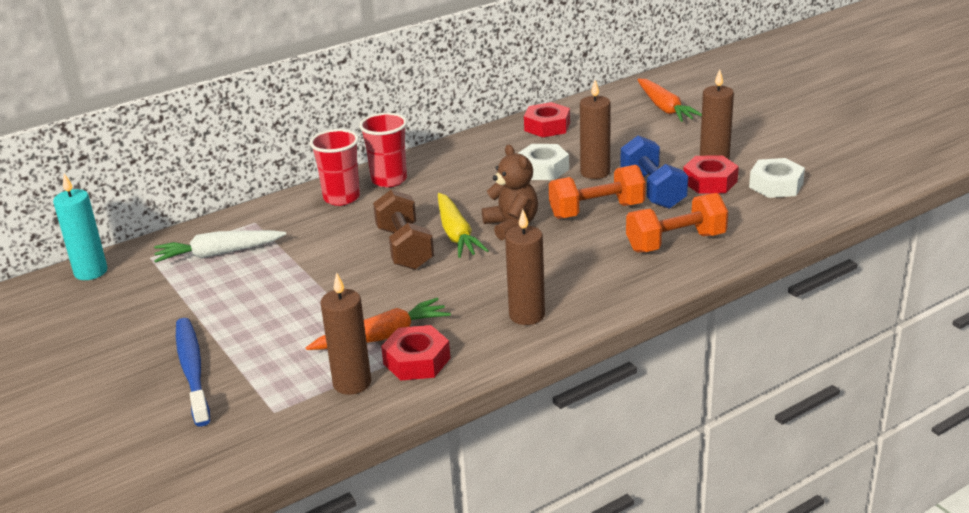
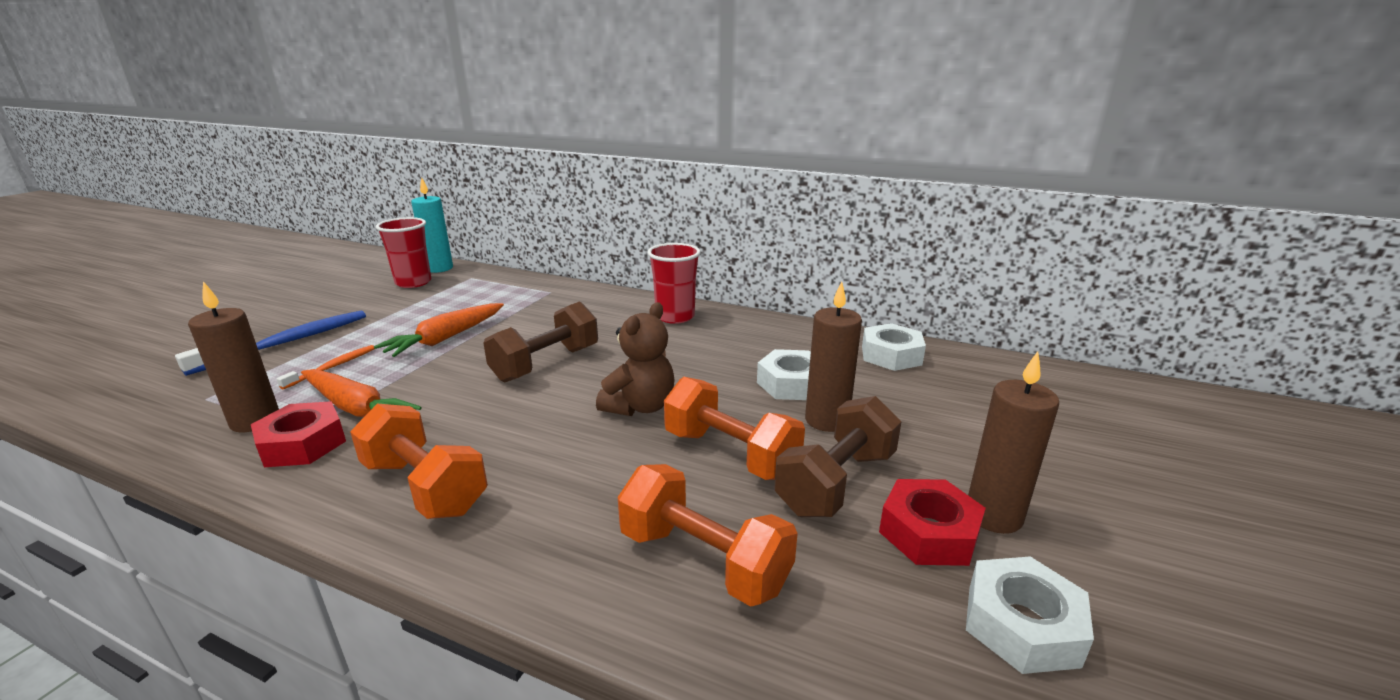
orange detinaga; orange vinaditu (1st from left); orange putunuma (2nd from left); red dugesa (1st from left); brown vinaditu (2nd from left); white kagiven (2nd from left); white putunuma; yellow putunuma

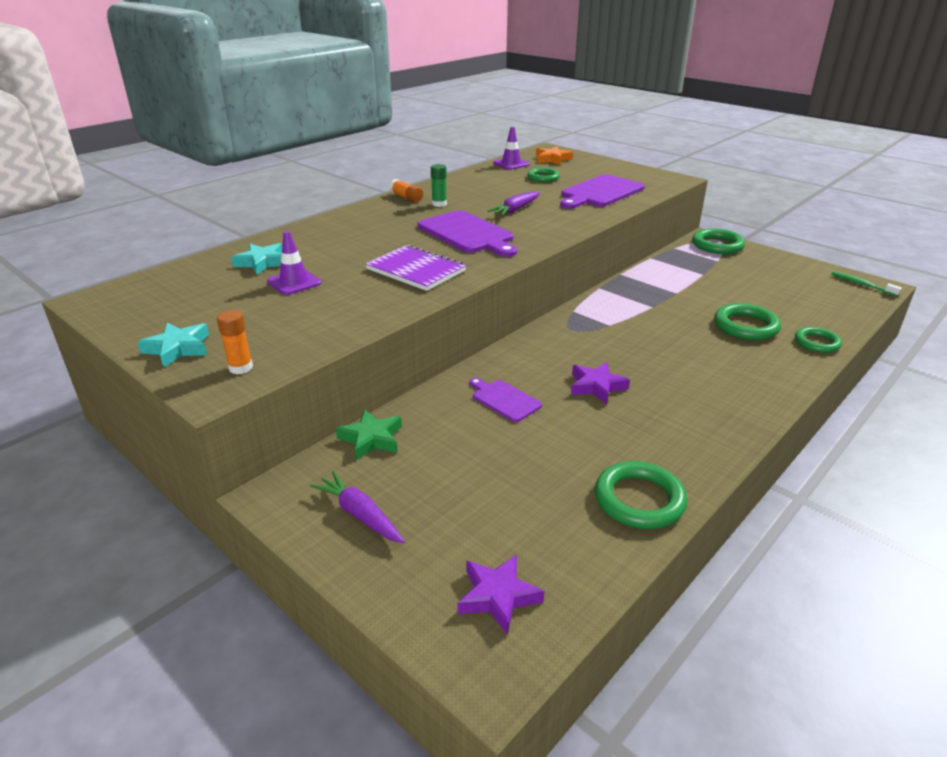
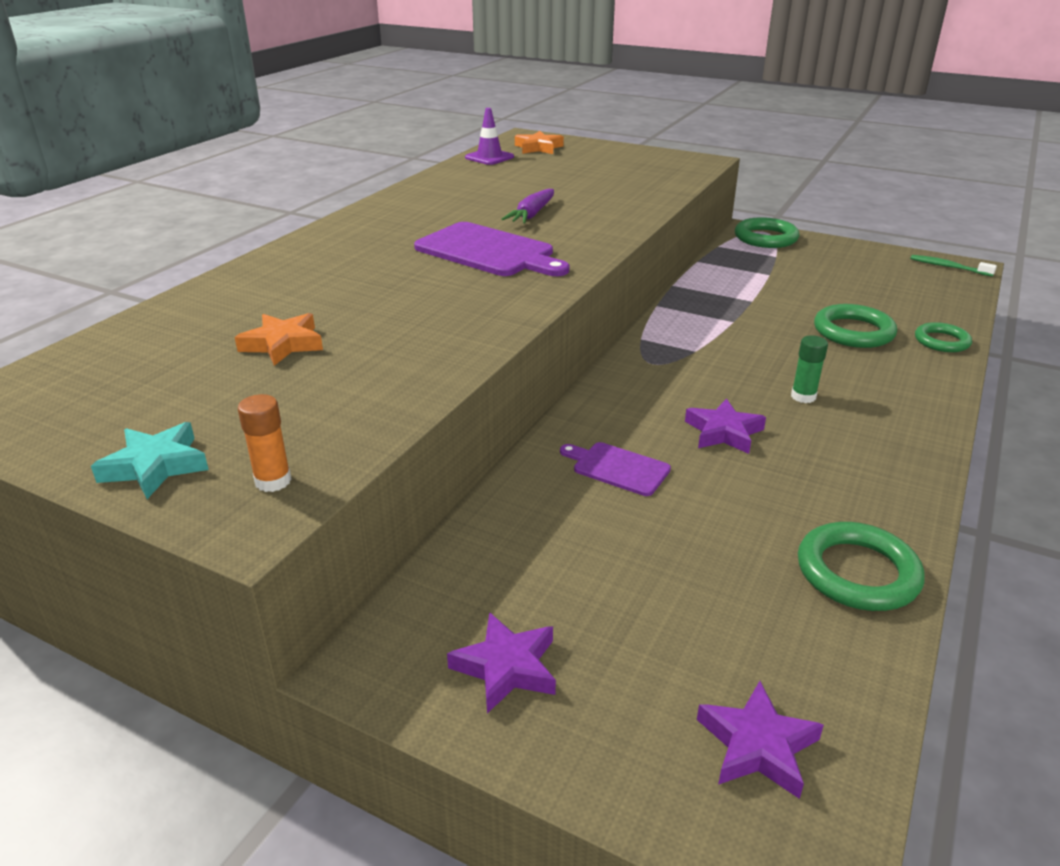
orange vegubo (1st from left); purple vegubo (1st from left); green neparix; turquoise vegubo (2nd from left in the first image); green vegubo; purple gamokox; orange neparix (2nd from left in the first image); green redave (1st from left in the first image); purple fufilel (3rd from left in the first image)

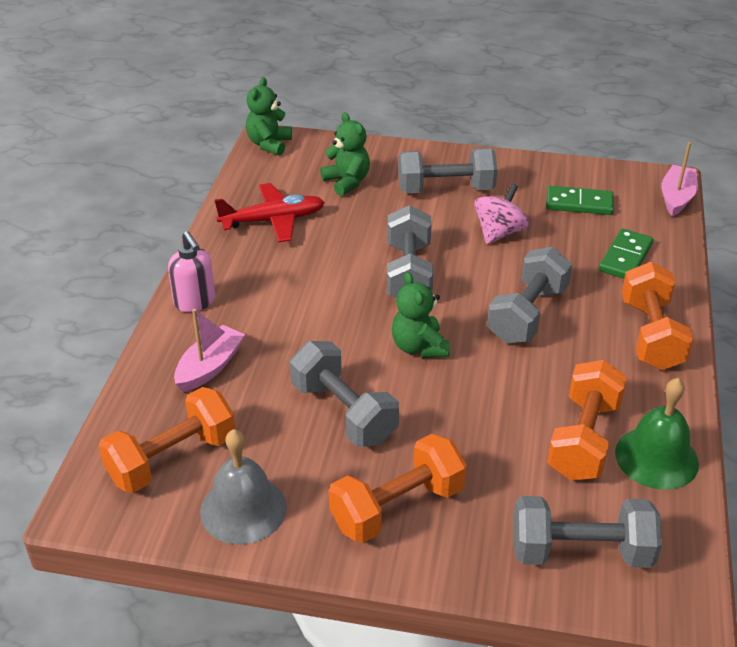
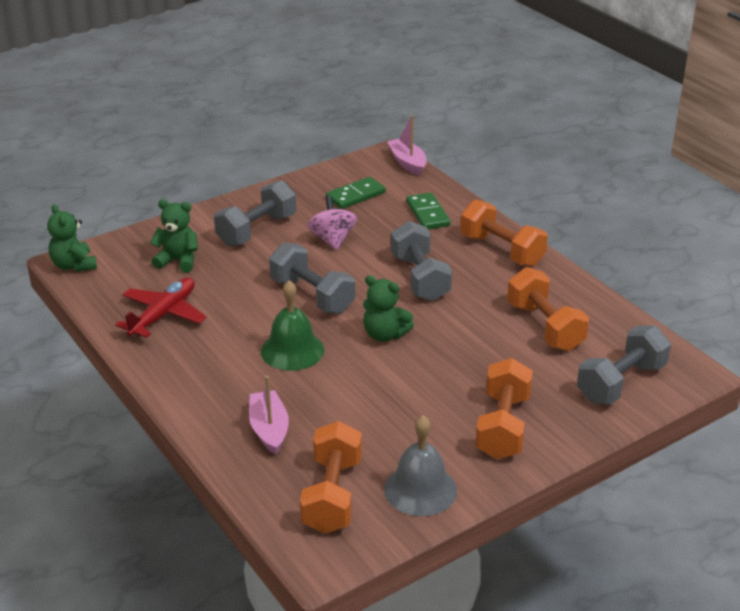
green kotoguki; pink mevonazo; grey vinaditu (1st from left in the first image)

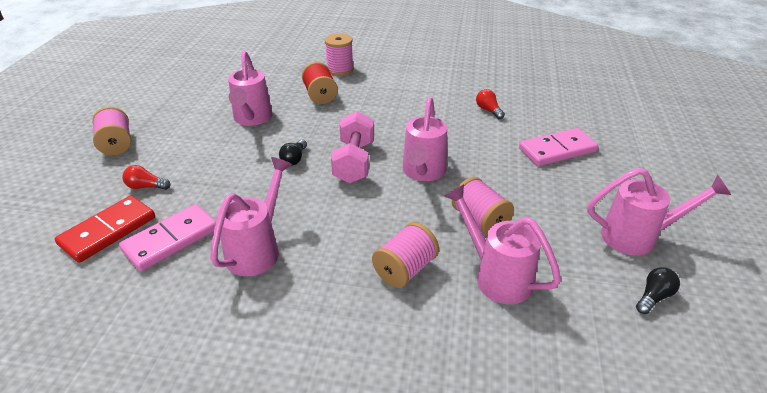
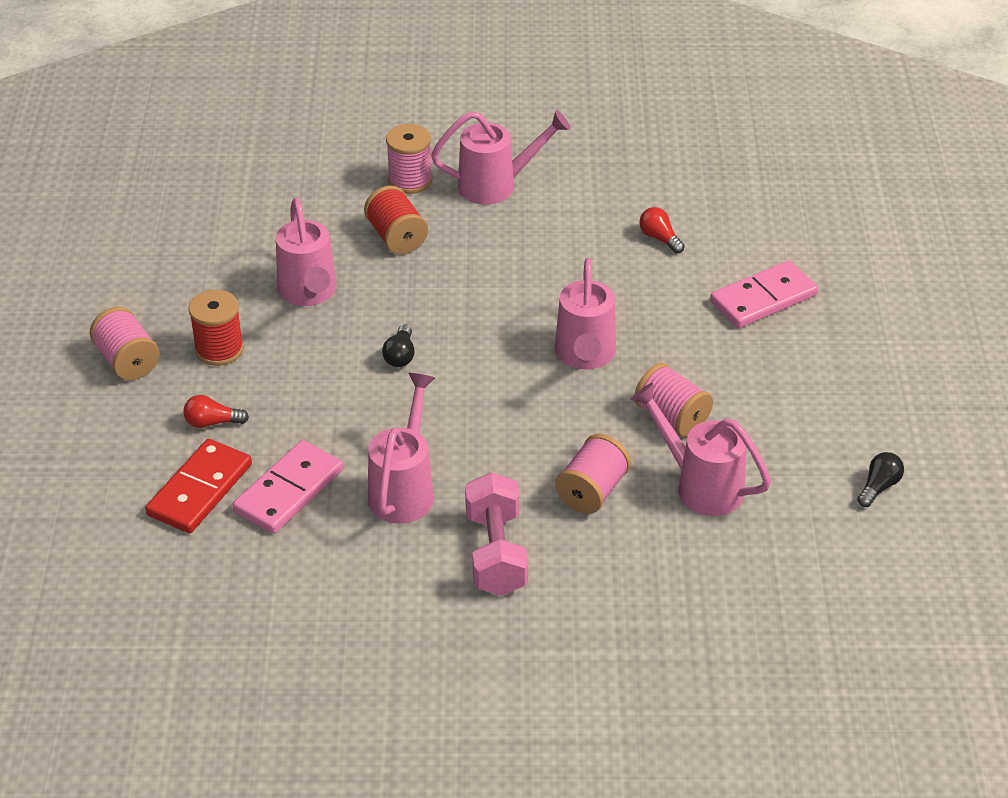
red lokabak (1st from left); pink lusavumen (3rd from left); pink vinaditu

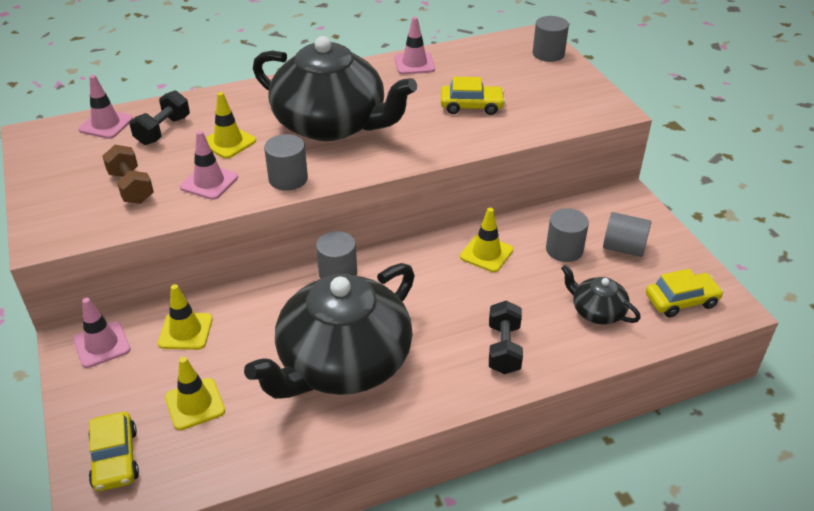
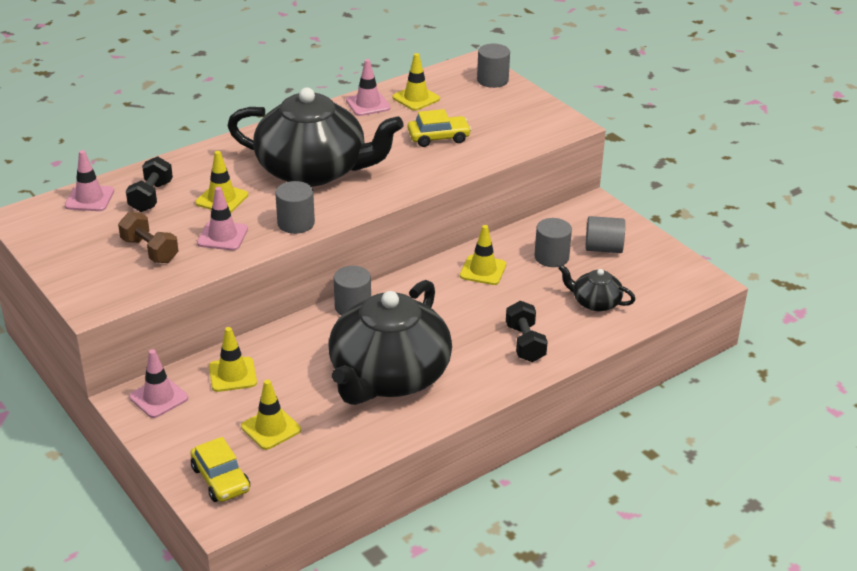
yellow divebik (4th from left); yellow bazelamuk (3rd from left in the first image)

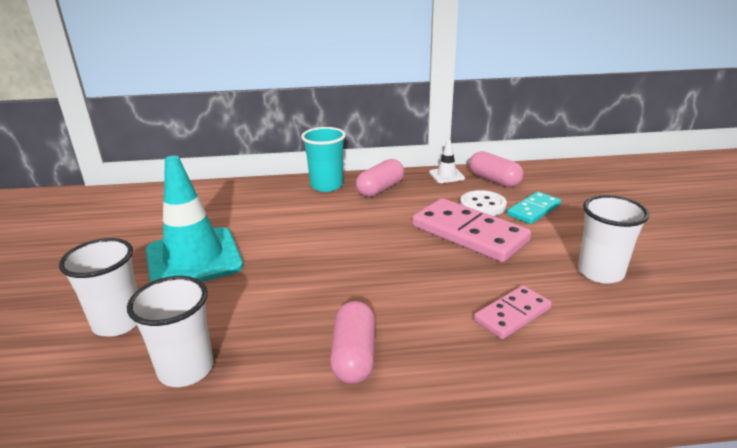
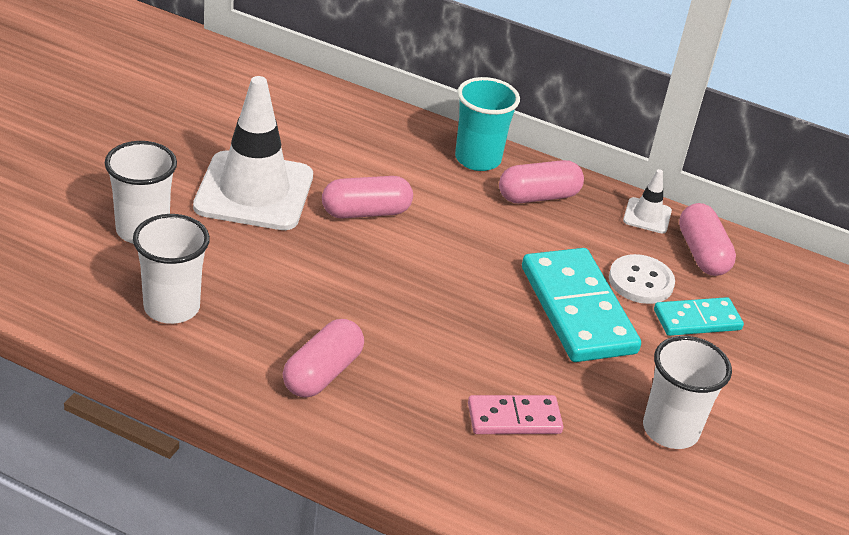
white divebik (1st from left); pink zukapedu (2nd from left); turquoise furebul (1st from left)

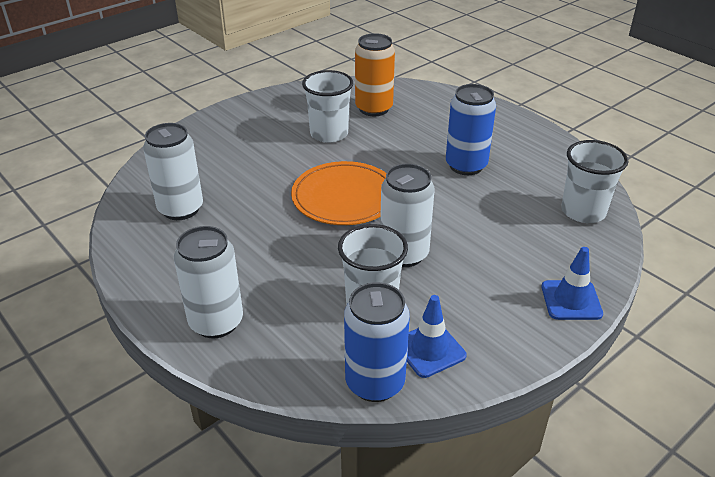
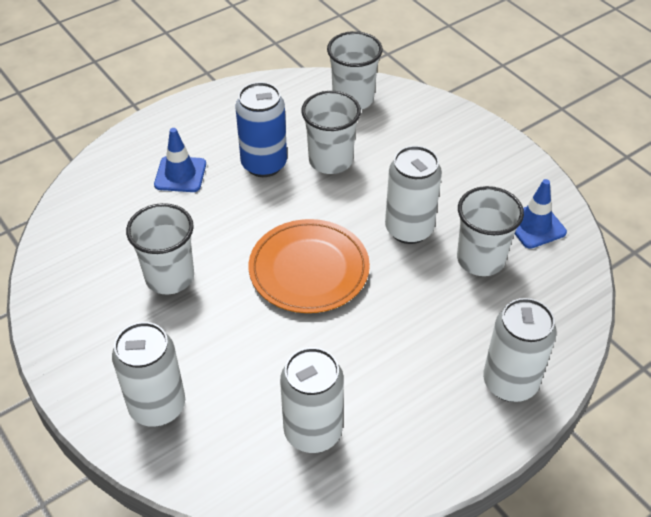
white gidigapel (1st from left); blue divebik (1st from left); white dugesa (2nd from left); blue gidigapel (1st from left in the first image); orange gidigapel

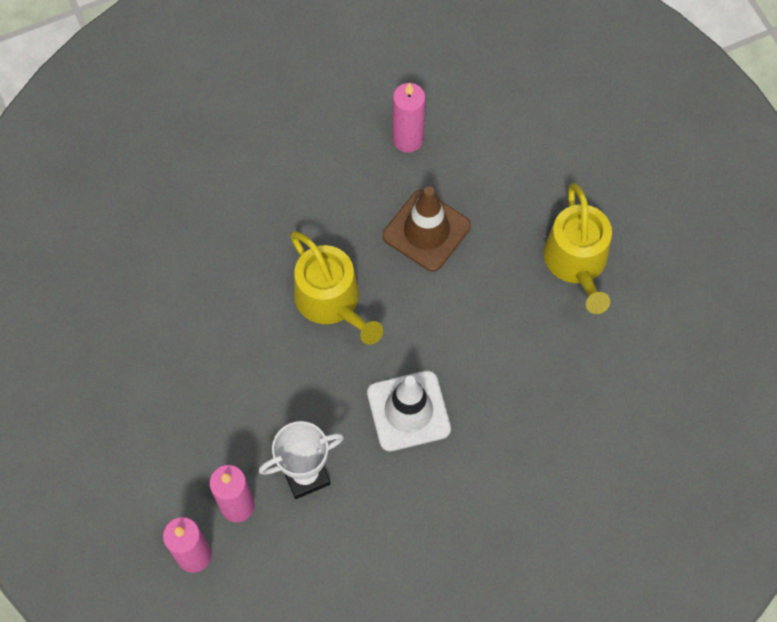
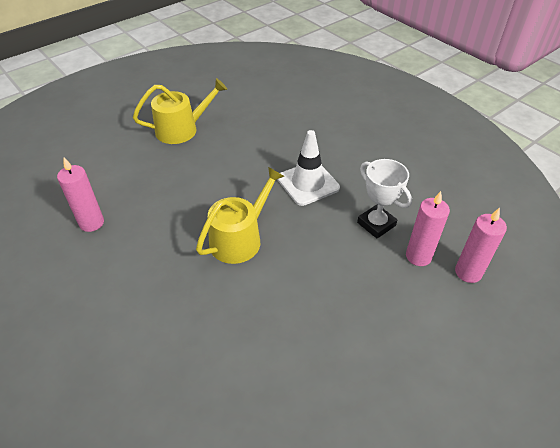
brown divebik

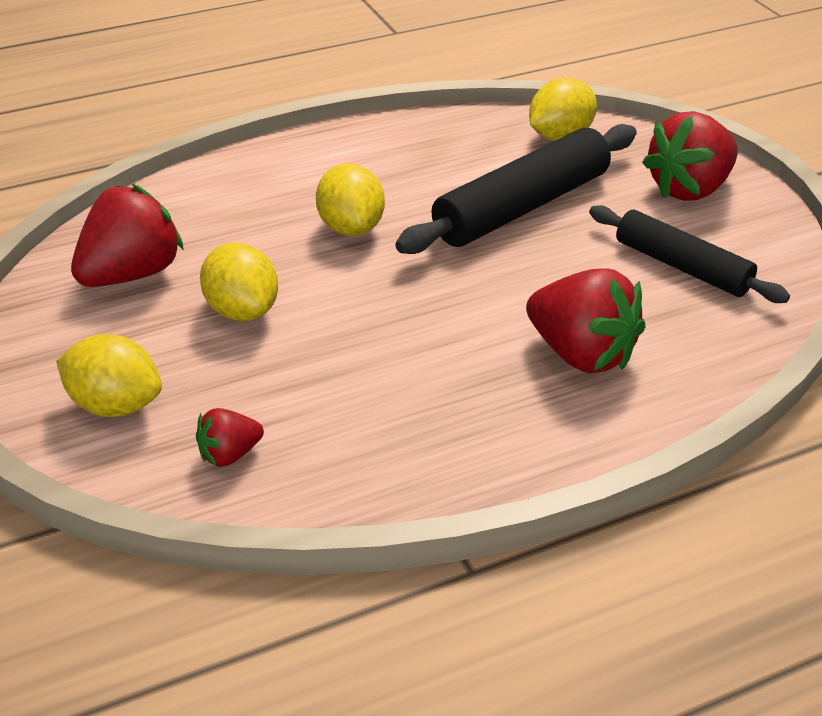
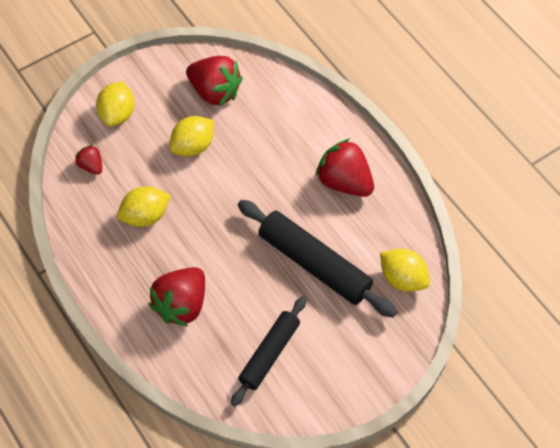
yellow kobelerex (2nd from left); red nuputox (4th from left)

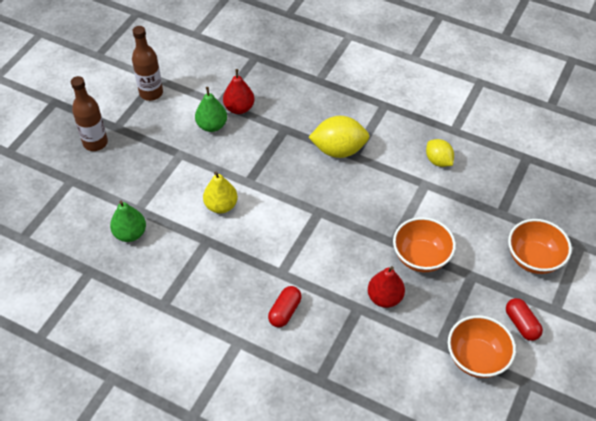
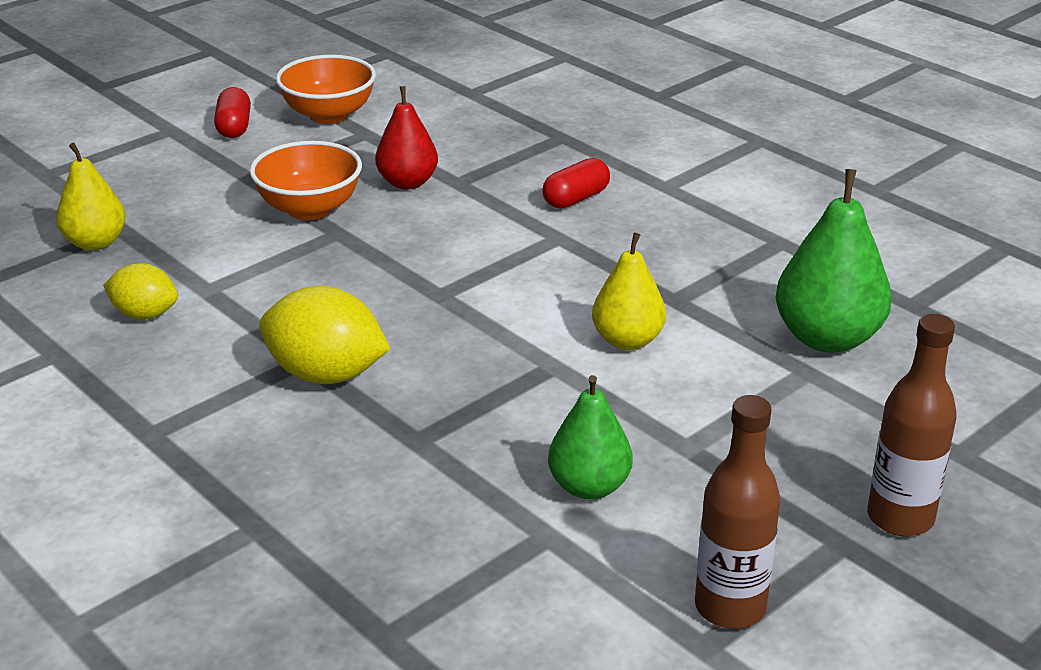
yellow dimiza (1st from left); yellow kobelerex (1st from left); green dimiza (2nd from left); red dimiza (1st from left in the first image); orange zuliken (3rd from left in the first image)

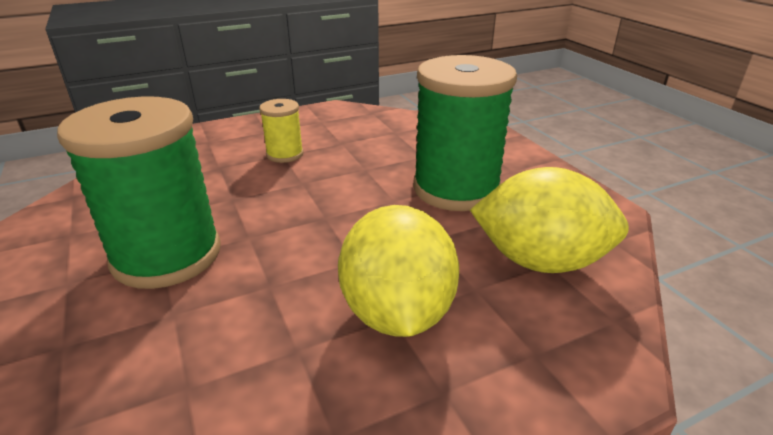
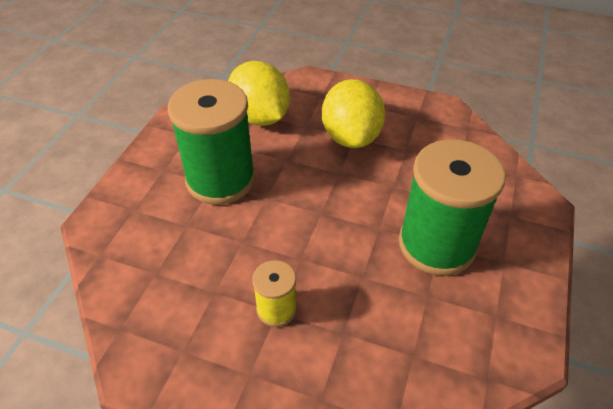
yellow kobelerex (2nd from left)

